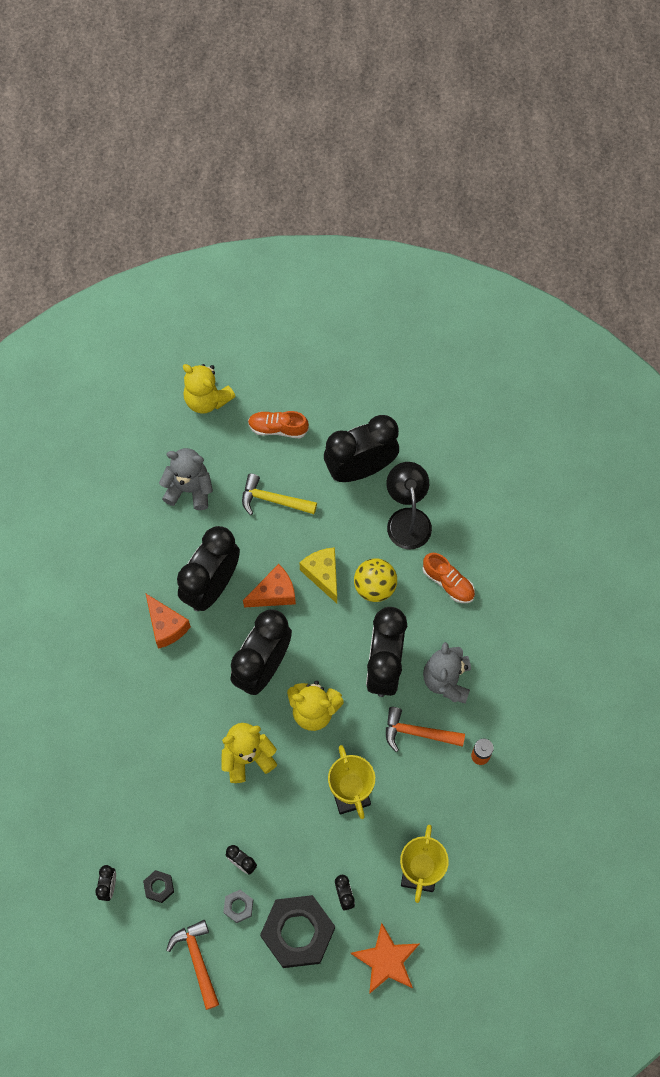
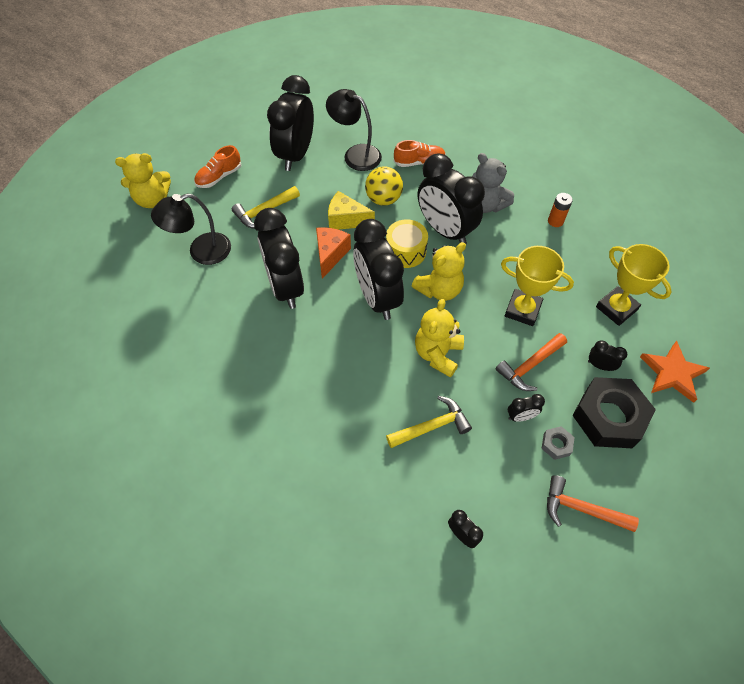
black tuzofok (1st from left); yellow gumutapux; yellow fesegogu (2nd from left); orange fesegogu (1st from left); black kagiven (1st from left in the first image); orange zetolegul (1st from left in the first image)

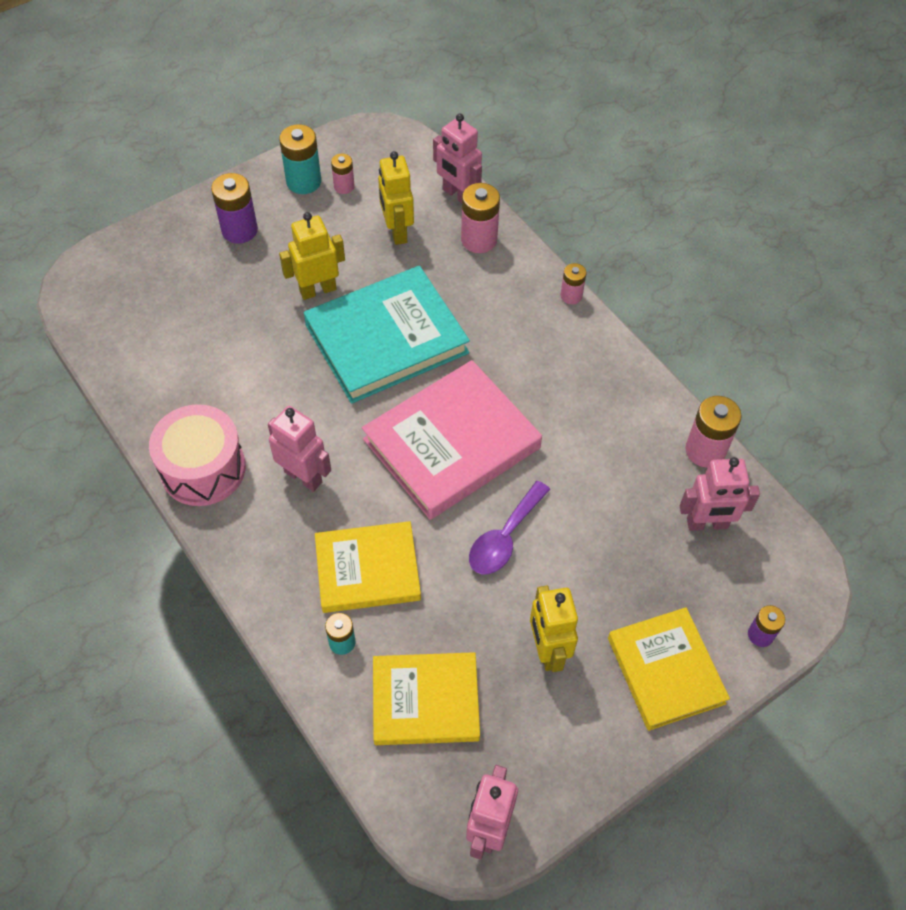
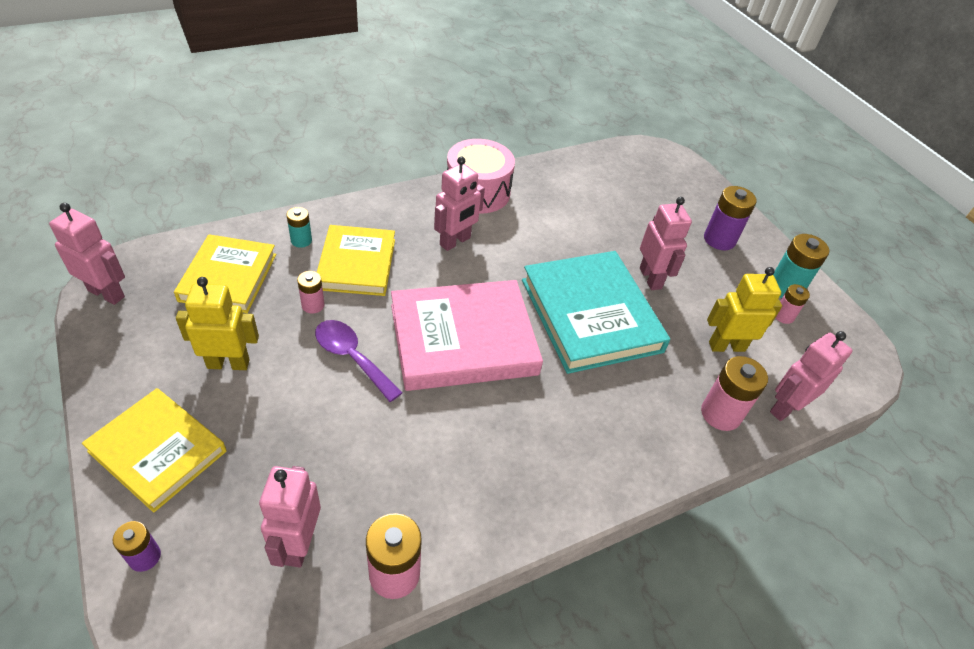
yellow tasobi (1st from left); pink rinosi (1st from left); pink tasobi; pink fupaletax (4th from left)

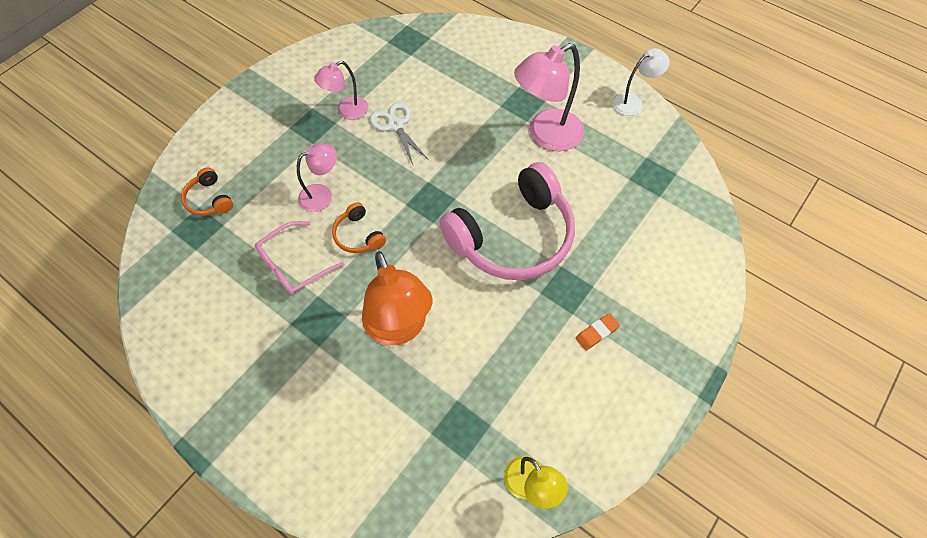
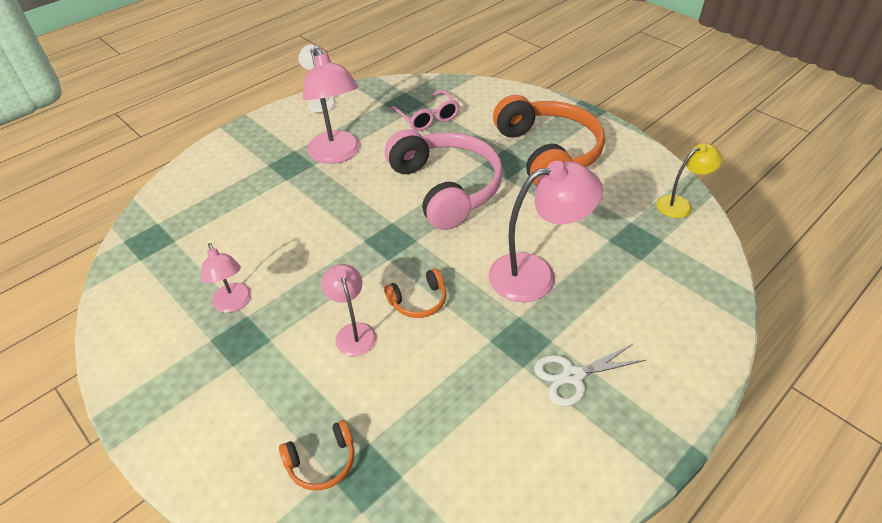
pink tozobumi; pink tuzofok (4th from left); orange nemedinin (3rd from left); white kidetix

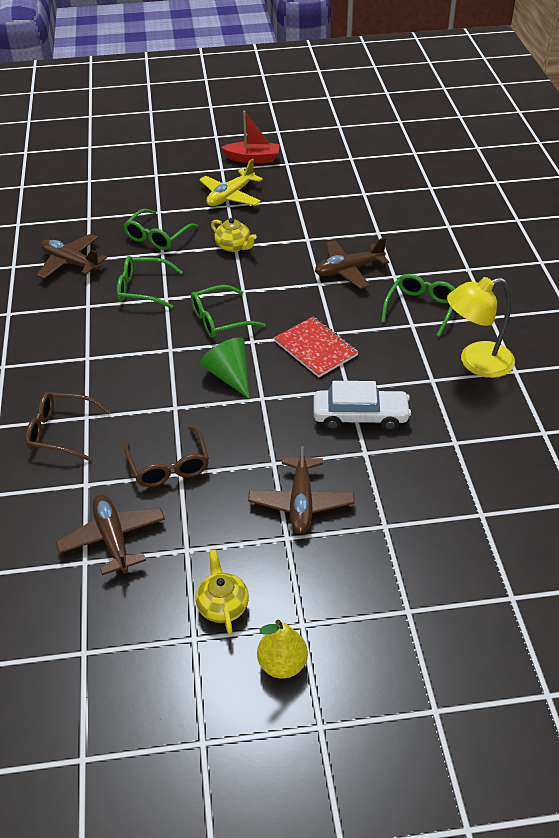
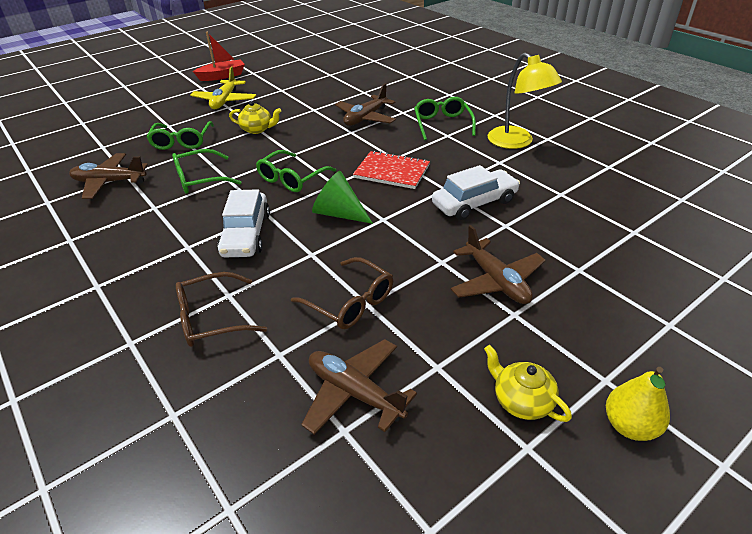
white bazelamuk (1st from left); yellow tuzofok

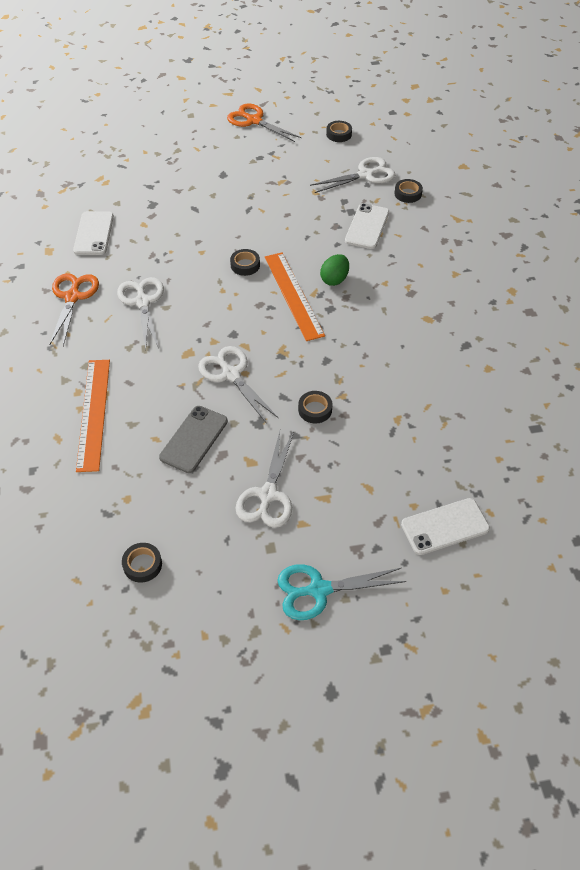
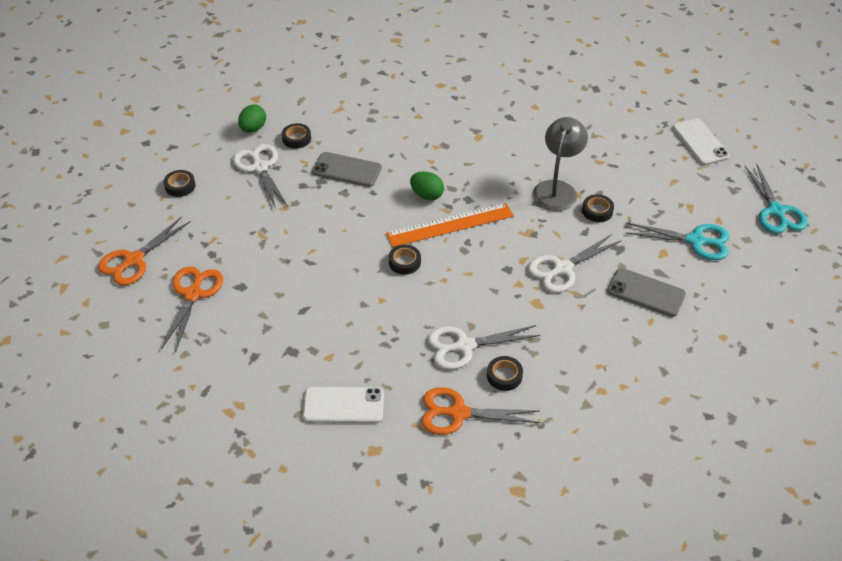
orange kidetix (2nd from left); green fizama (1st from left); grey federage (1st from left); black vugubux (4th from left); grey tuzofok; turquoise kidetix (1st from left); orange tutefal (1st from left in the first image)

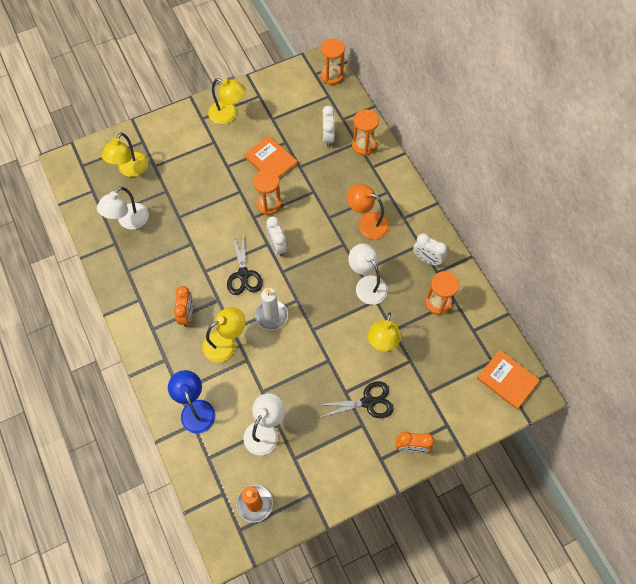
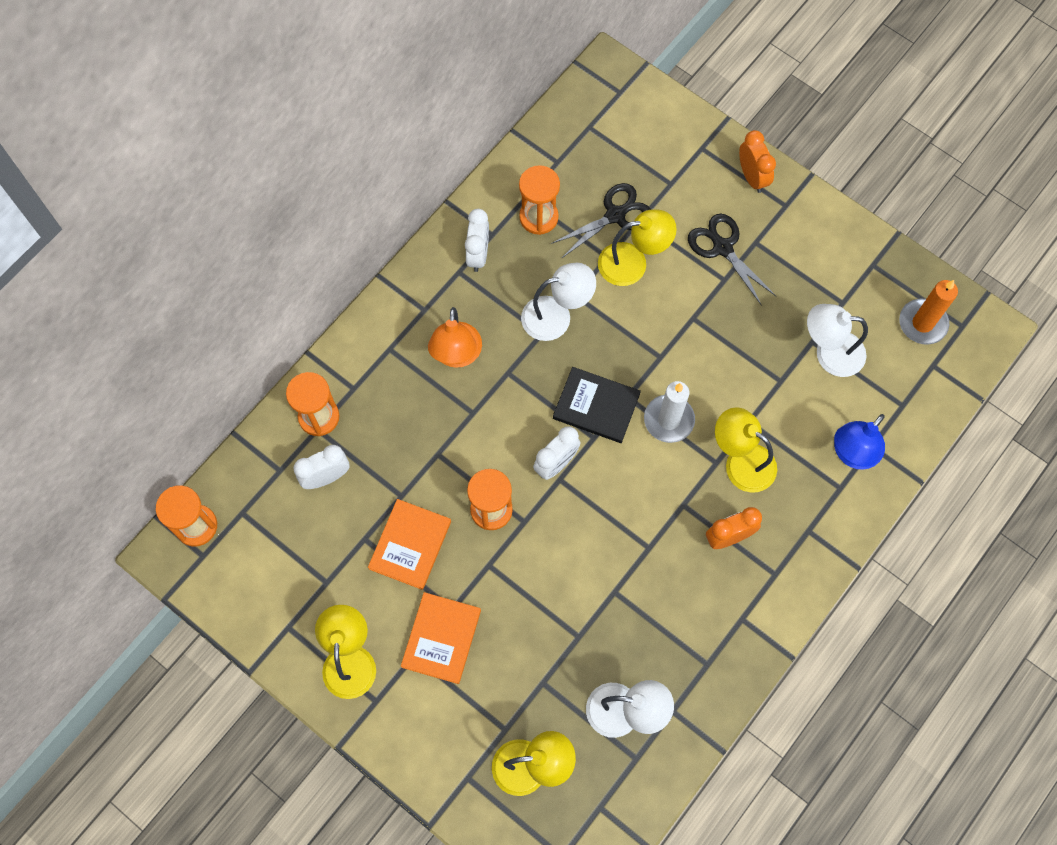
orange tasobi (2nd from left); white tuzofok (1st from left); black kidetix (1st from left); black tasobi

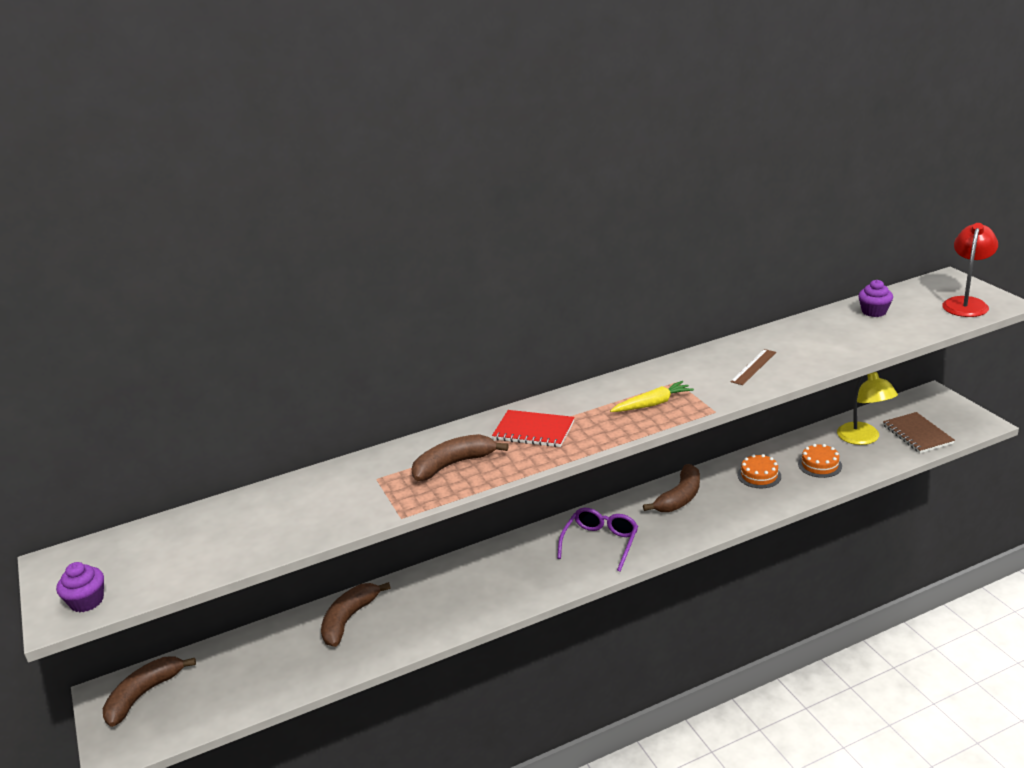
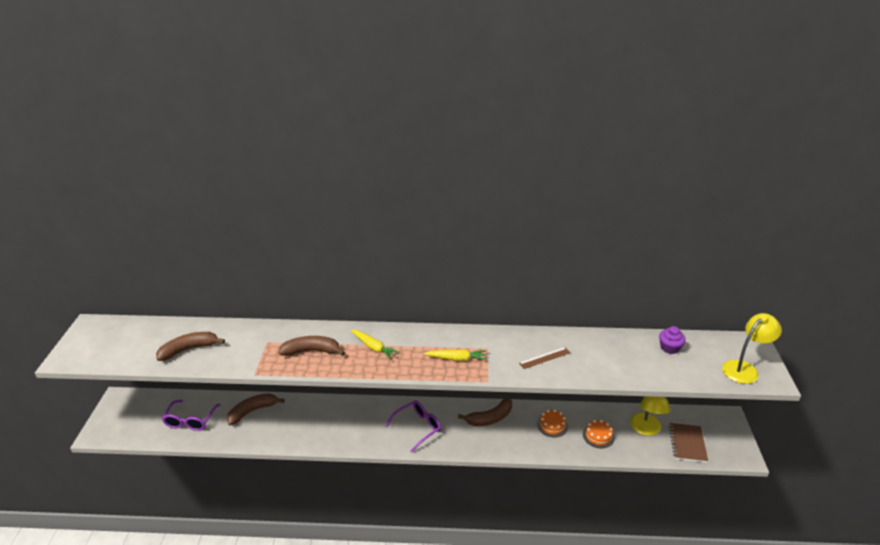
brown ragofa (1st from left); purple tozobumi (1st from left); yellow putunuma (1st from left); yellow tuzofok (2nd from left); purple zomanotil (1st from left in the first image)

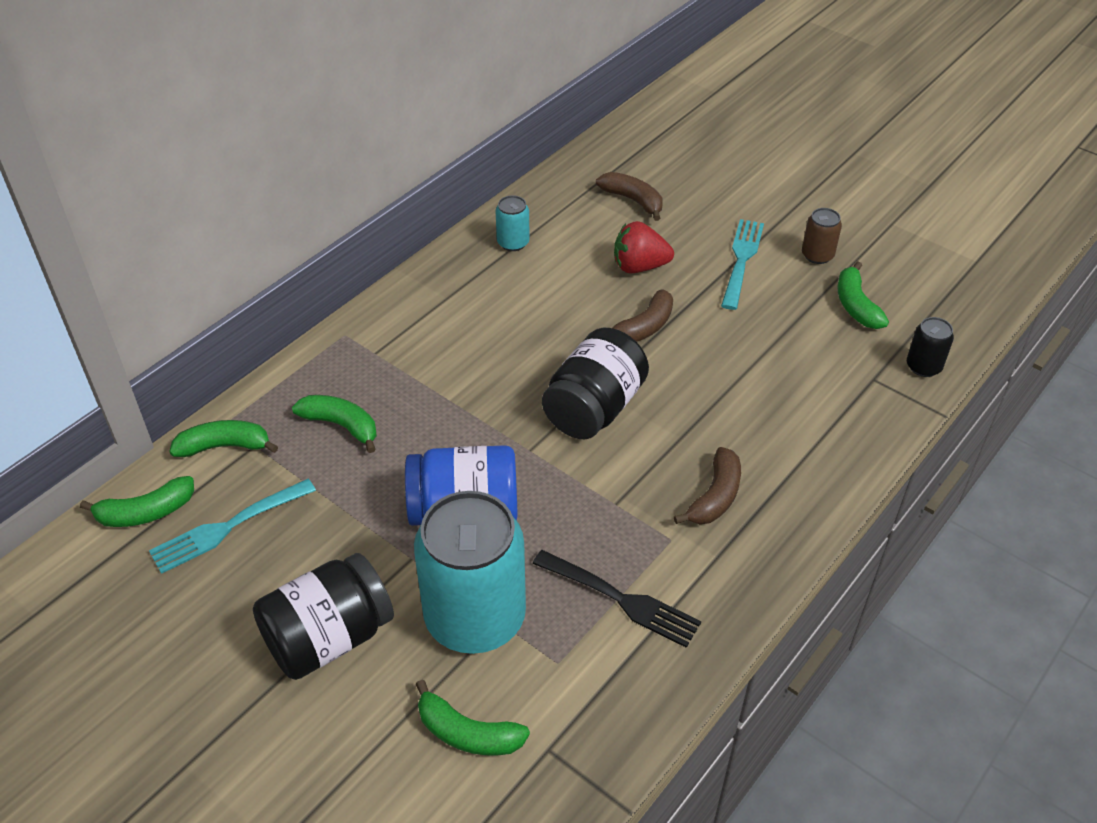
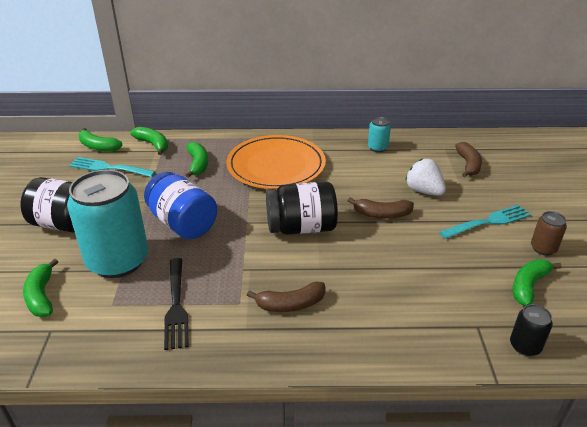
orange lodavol; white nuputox

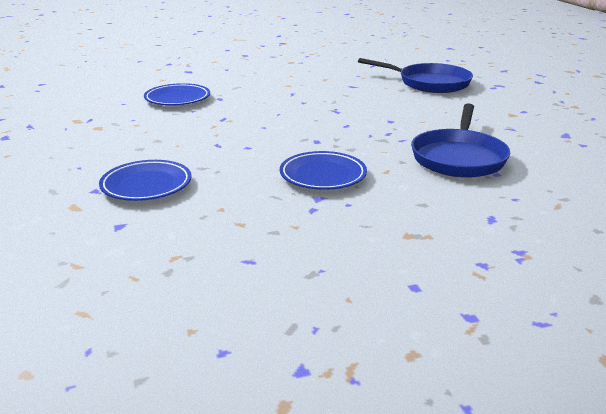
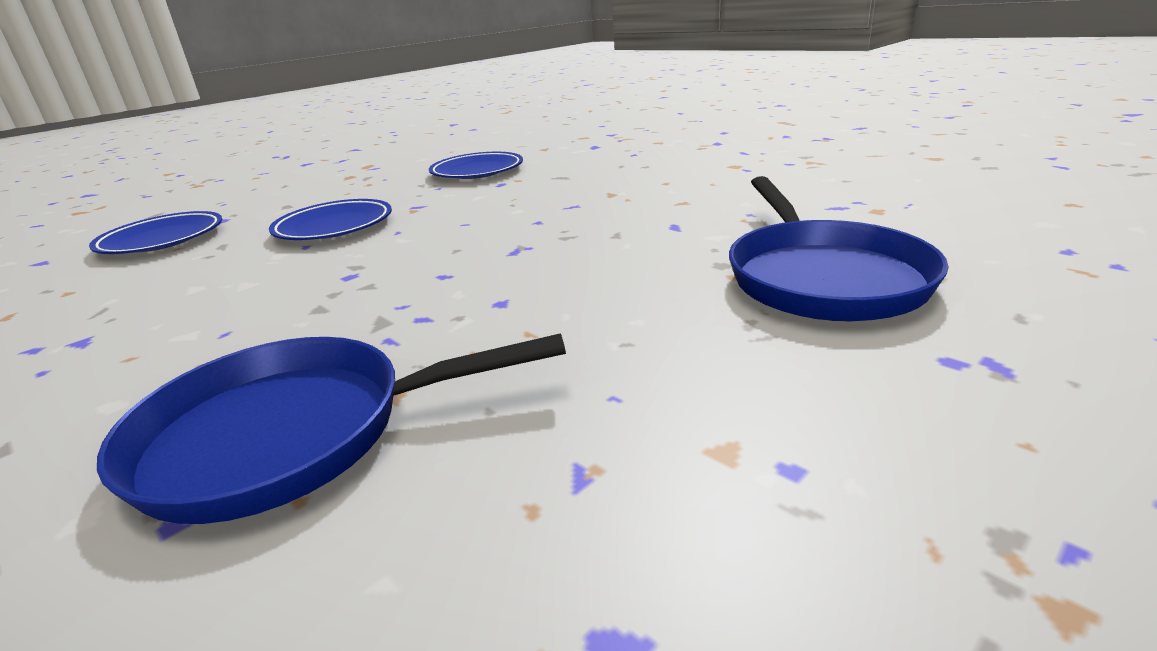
blue lodavol (2nd from left)

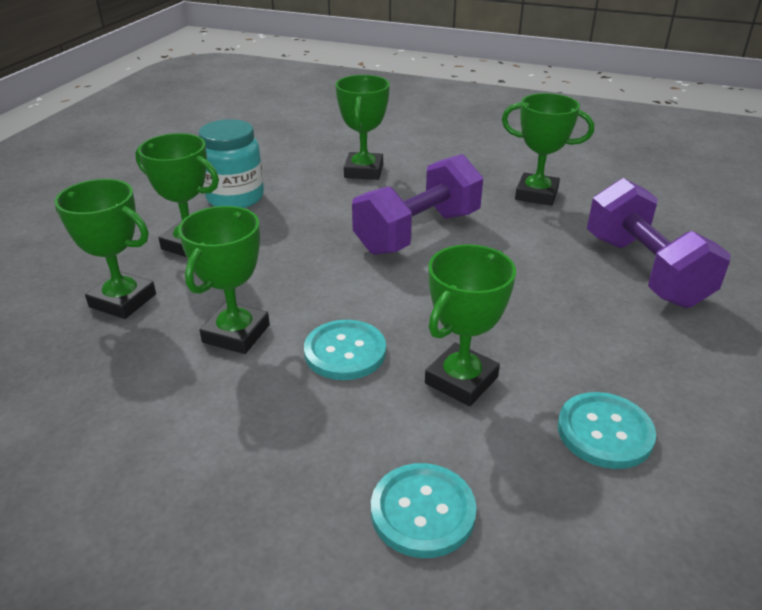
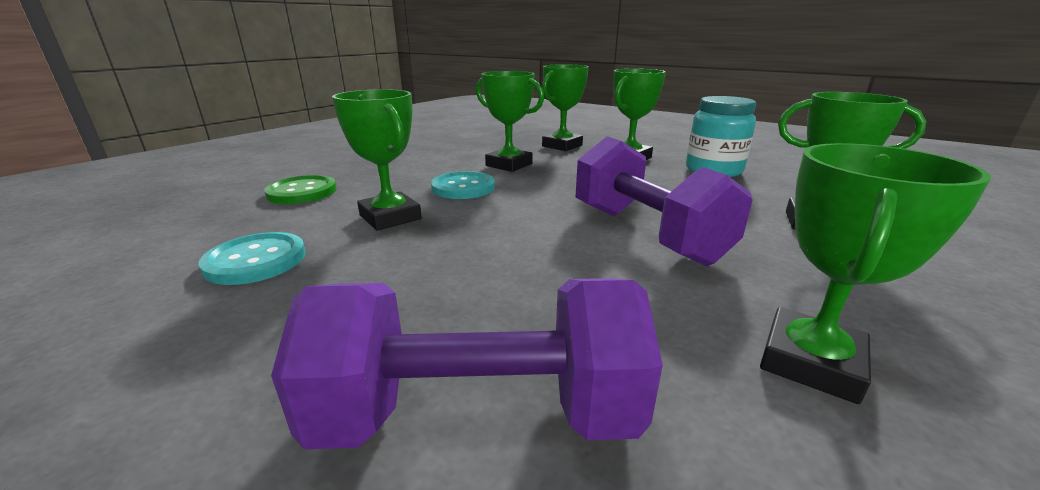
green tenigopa

